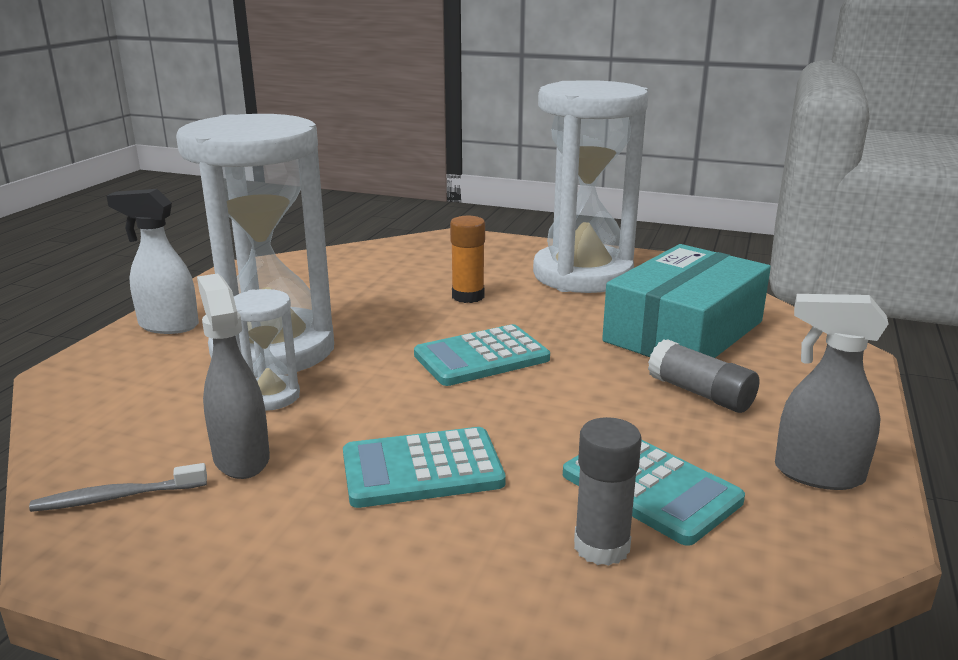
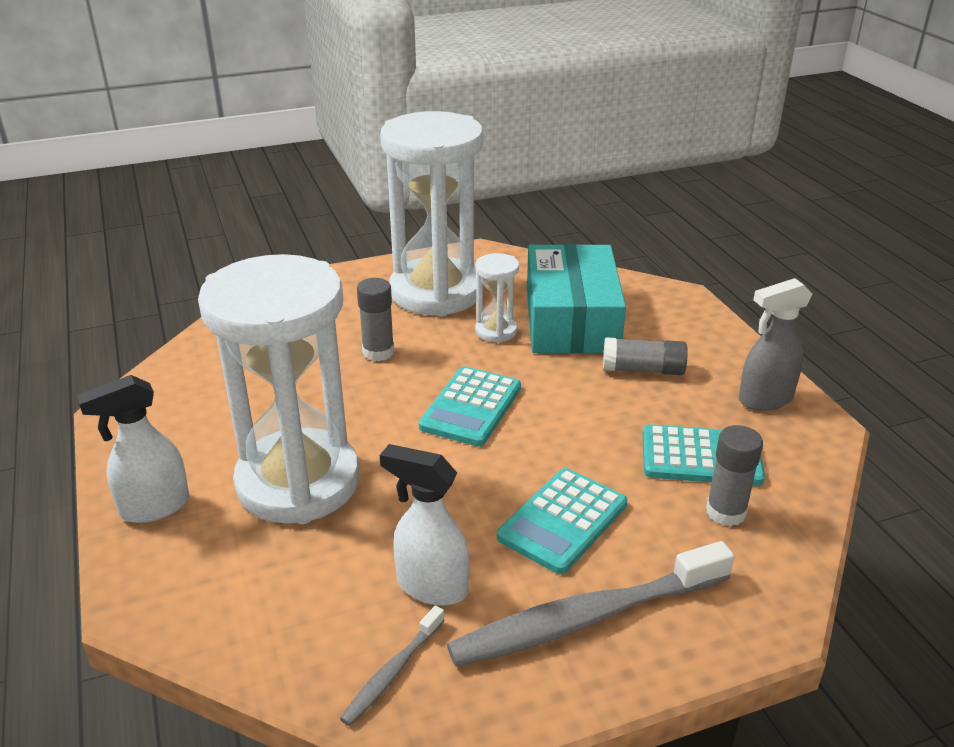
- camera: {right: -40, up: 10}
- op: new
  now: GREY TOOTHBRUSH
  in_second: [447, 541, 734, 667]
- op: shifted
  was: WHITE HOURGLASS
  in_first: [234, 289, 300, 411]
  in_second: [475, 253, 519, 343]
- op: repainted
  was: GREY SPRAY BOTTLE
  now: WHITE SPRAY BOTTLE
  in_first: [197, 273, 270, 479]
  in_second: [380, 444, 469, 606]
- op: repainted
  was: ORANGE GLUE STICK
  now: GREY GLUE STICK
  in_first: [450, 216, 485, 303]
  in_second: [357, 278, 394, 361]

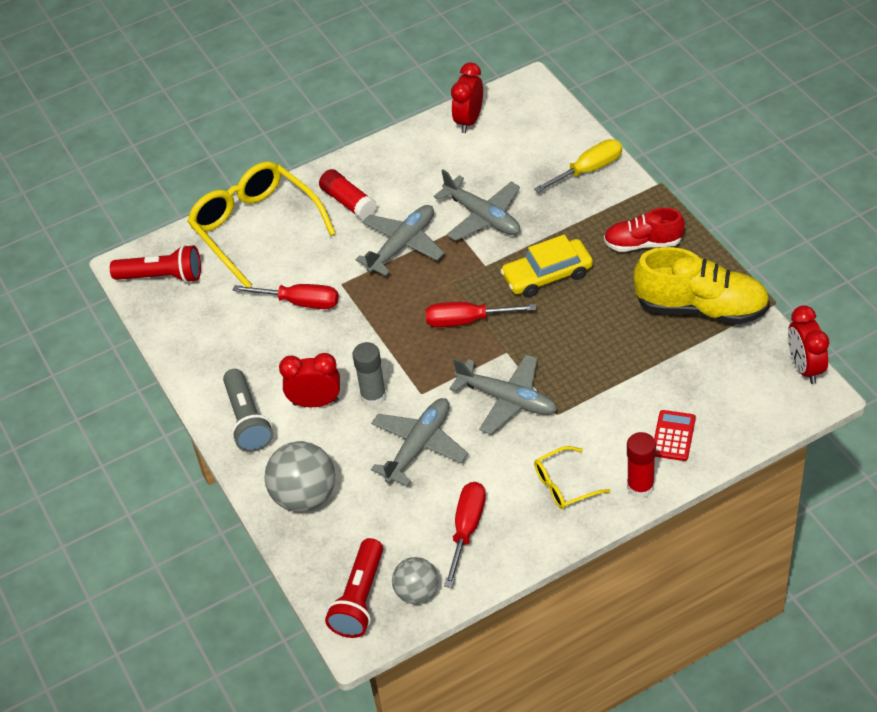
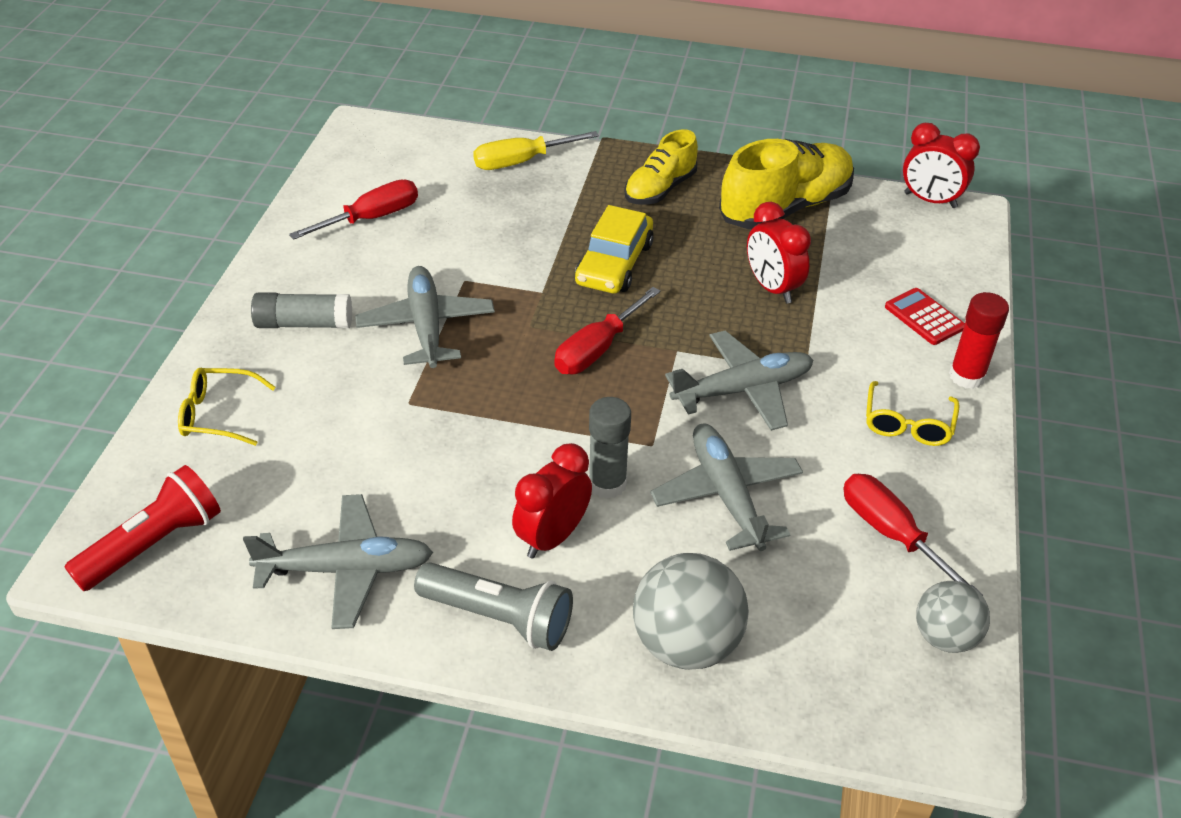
- camera: {right: -55, up: -5}
- op: gone
  was: RED FLASHLIGHT
  in_first: [325, 538, 383, 638]
- op: shifted
  was: RED SCREWDRIVER
  in_first: [233, 284, 339, 309]
  in_second: [289, 179, 418, 240]
- op: shifted
  was: GREY PLANE
  in_first: [434, 169, 520, 241]
  in_second: [243, 494, 433, 629]
- op: shifted
  was: RED CLOCK
  in_first: [451, 63, 483, 133]
  in_second: [747, 202, 811, 304]
- op: repainted
  was: RED GLUE STICK
  now: GREY GLUE STICK
  in_first: [319, 169, 377, 220]
  in_second: [251, 292, 352, 328]
- op: repainted
  was: RED SHOE
  now: YELLOW SHOE
  in_first: [604, 208, 685, 252]
  in_second: [625, 129, 698, 205]
- op: rotated
  was: YELLOW SCREWDRIVER
  in_first: [534, 139, 622, 193]
  in_second: [473, 131, 599, 170]
  clockwise: -120
- op: scaled
  was: YELLOW GLASSES
  in_first: [187, 161, 336, 287]
  in_second: [178, 368, 276, 446]
  ratio: 0.48

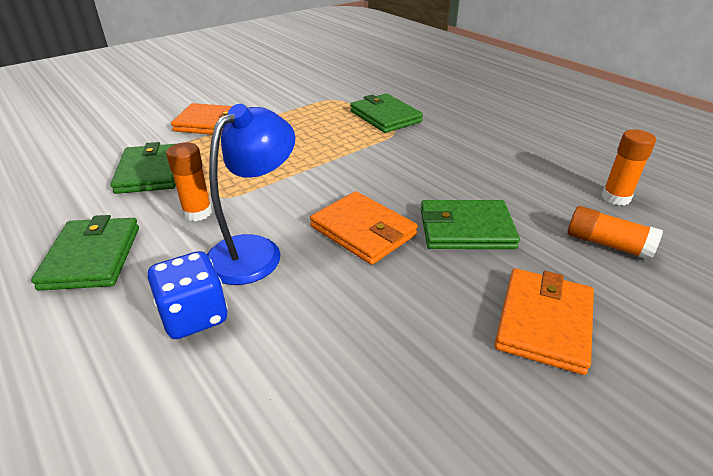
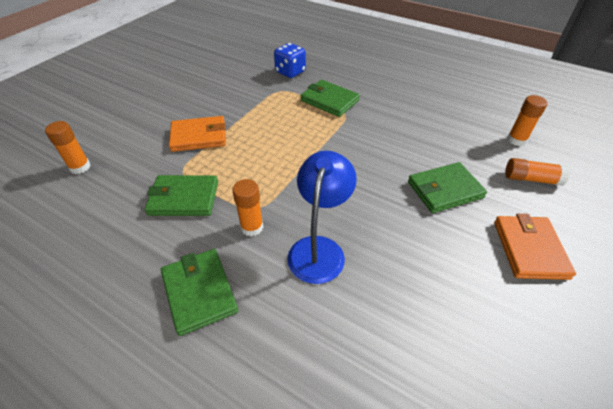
- camera: {right: -20, up: 10}
- op: gone
  was: ORANGE WALLET
  in_first: [310, 191, 418, 265]
- op: new
  now: ORANGE GLUE STICK
  in_second: [45, 121, 91, 174]
- op: shifted
  was: BLUE DICE
  in_first: [148, 251, 228, 339]
  in_second: [274, 43, 306, 78]
- op: rotated
  was: GREEN WALLET
  in_first: [111, 142, 176, 194]
  in_second: [145, 175, 218, 216]
  clockwise: -60

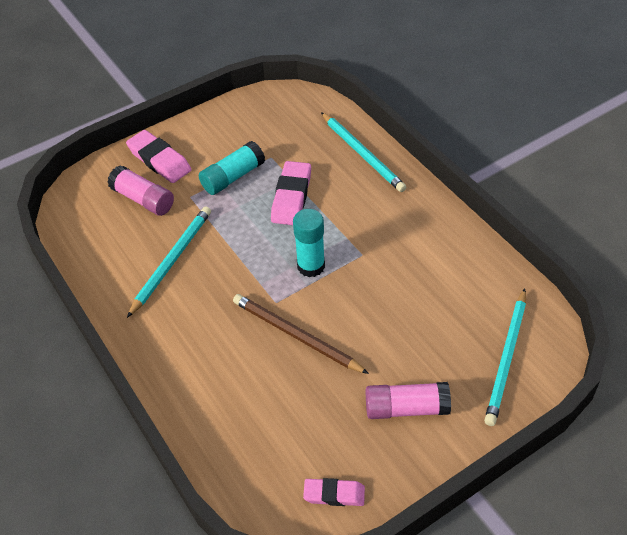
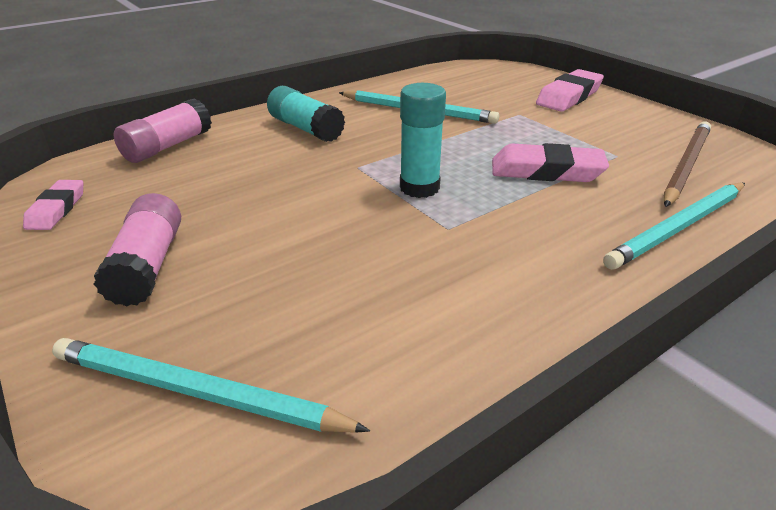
- camera: {right: 85, up: -15}
- op: shifted
  was: PINK GLUE STICK
  in_first: [107, 165, 174, 216]
  in_second: [113, 98, 212, 163]
- op: shifted
  was: TURQUOISE GLUE STICK
  in_first: [199, 141, 265, 195]
  in_second: [267, 86, 345, 142]
- op: shifted
  was: BROWN PENCIL
  in_first: [233, 294, 369, 374]
  in_second: [664, 121, 711, 207]

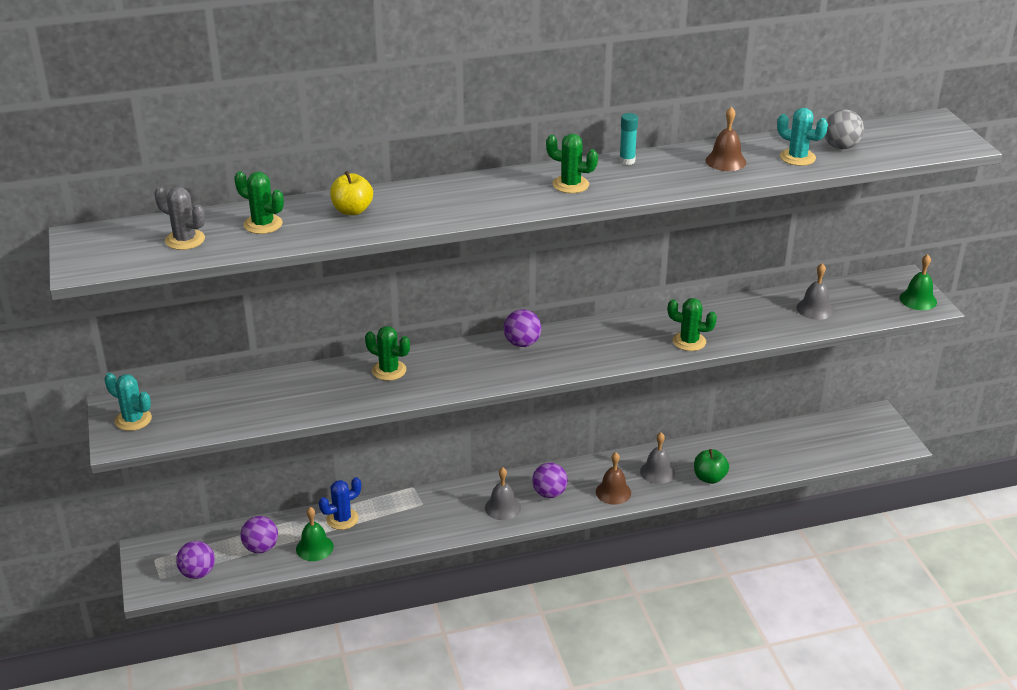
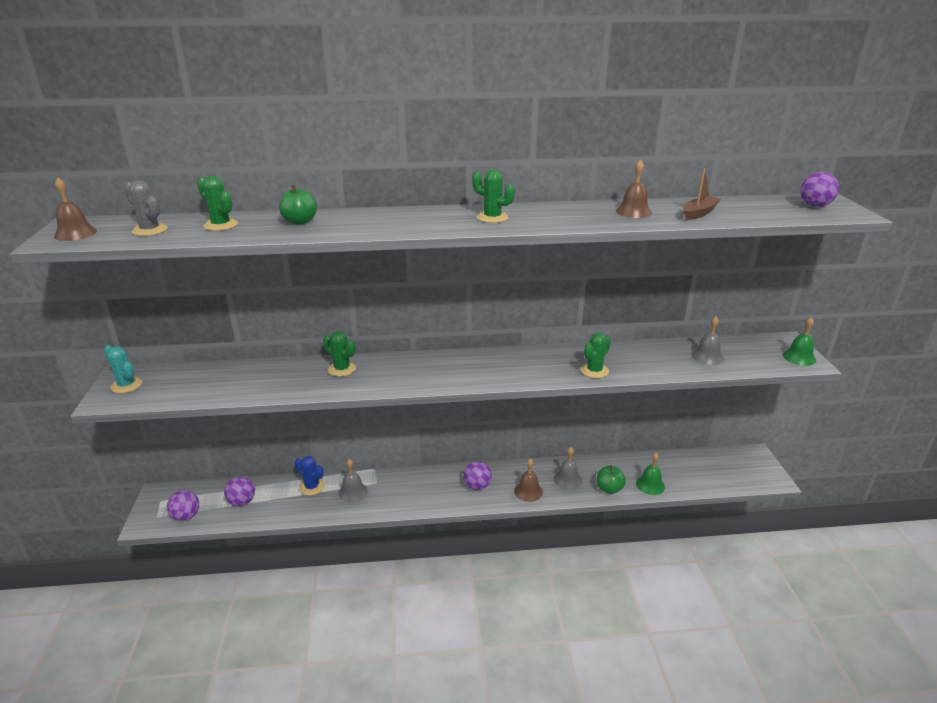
- camera: {right: 10, up: -5}
- op: gone
  was: TURQUOISE GLUE STICK
  in_first: [619, 113, 638, 165]
- op: gone
  was: GREY BALL
  in_first: [825, 109, 864, 149]
- op: new
  now: BROWN BELL
  in_second: [54, 178, 97, 241]
- op: shifted
  was: GREEN BELL
  in_first: [296, 507, 334, 561]
  in_second: [636, 452, 665, 495]
- op: shifted
  was: GREY BELL
  in_first: [485, 467, 521, 520]
  in_second: [339, 459, 368, 502]
- op: shifted
  was: PURPLE BALL
  in_first: [504, 309, 541, 347]
  in_second: [800, 172, 839, 207]
- op: swapped
  was: TURQUOISE CACTUS
  now: BROWN BOAT
  in_first: [777, 108, 828, 166]
  in_second: [683, 168, 720, 220]
- op: repainted
  was: YELLOW APPLE
  now: GREEN APPLE
  in_first: [330, 171, 373, 215]
  in_second: [279, 185, 317, 225]
- op: rotated
  was: BLUE CACTUS
  in_first: [319, 477, 361, 530]
  in_second: [295, 456, 325, 496]
  clockwise: 60
- op: rotated
  was: GREEN CACTUS
  in_first: [668, 298, 717, 351]
  in_second: [581, 333, 611, 378]
  clockwise: -75

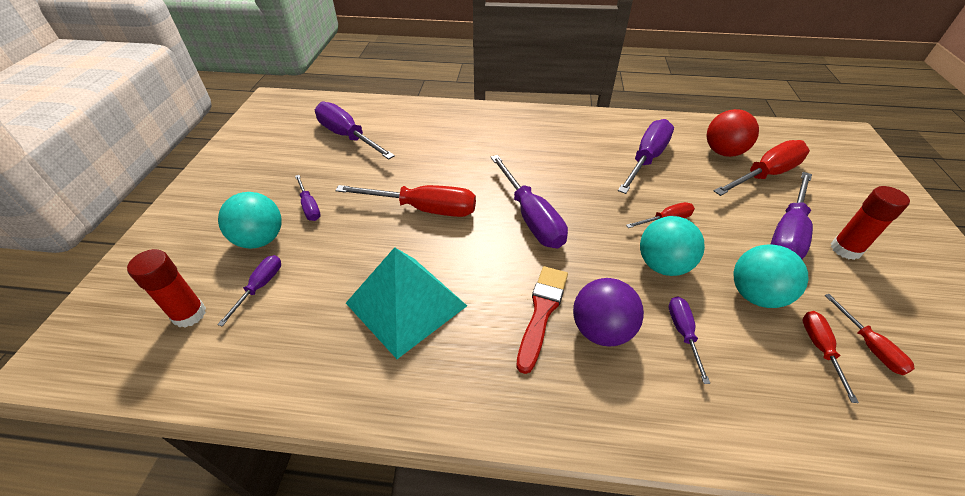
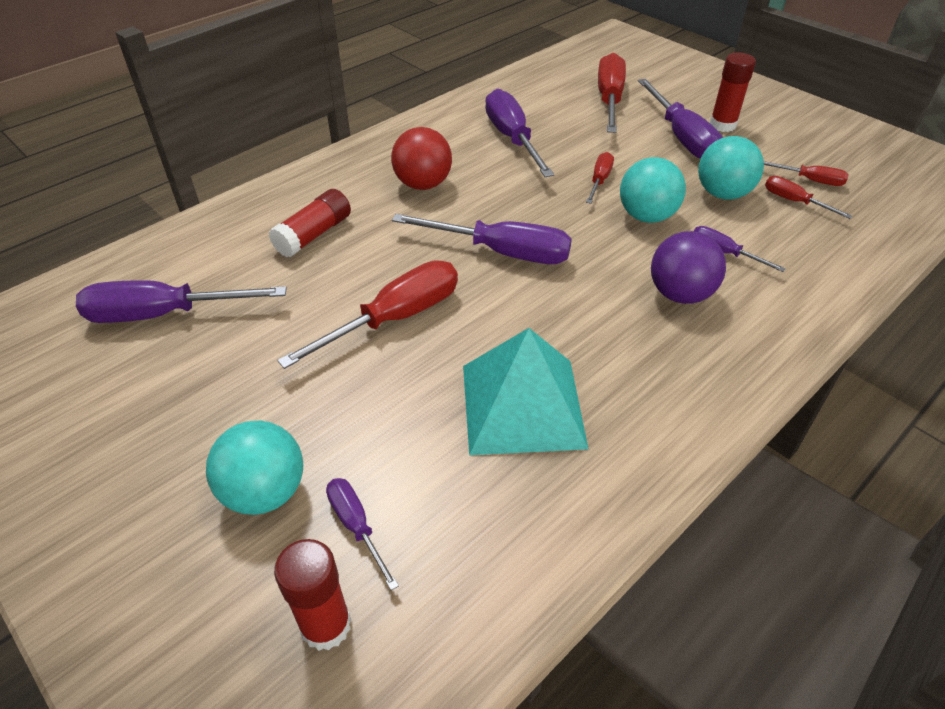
- camera: {right: -50, up: 0}
- op: gone
  was: PURPLE SCREWDRIVER
  in_first: [295, 175, 321, 221]
- op: gone
  was: RED BRUSH
  in_first: [516, 266, 568, 374]
- op: new
  now: RED GLUE STICK
  in_second: [269, 189, 351, 257]
- op: shifted
  was: RED BALL
  in_first: [707, 109, 759, 157]
  in_second: [391, 127, 452, 190]

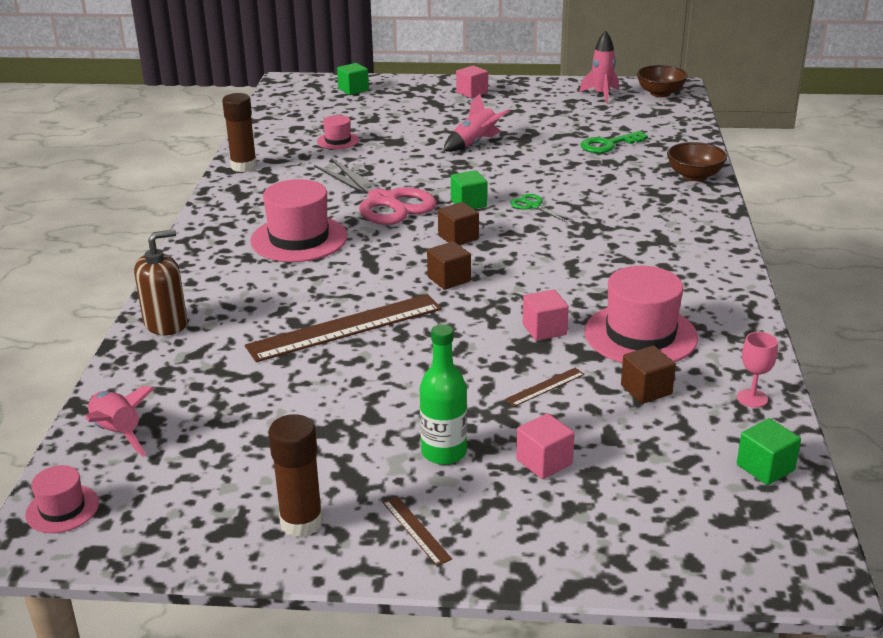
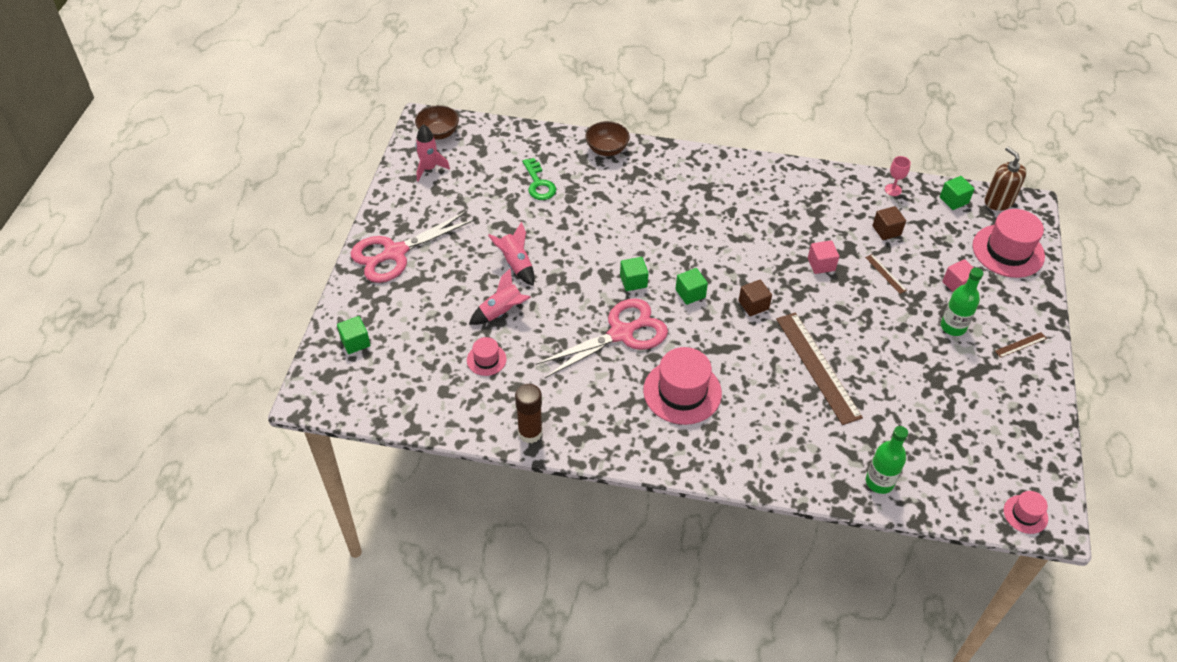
- camera: {right: -85, up: 20}
- op: gone
  was: BROWN GLUE STICK
  in_first: [269, 414, 323, 538]
- op: gone
  was: GREEN SCISSORS
  in_first: [510, 194, 573, 223]
- op: new
  now: GREEN BOTTLE
  in_second: [866, 426, 908, 494]
- op: shifted
  was: PINK ROCKET
  in_first: [85, 386, 154, 457]
  in_second: [469, 268, 531, 325]
- op: shifted
  was: BROWN SOAP DISPENSER
  in_first: [134, 229, 187, 335]
  in_second: [985, 147, 1026, 211]
- op: shifted
  was: PINK HAT
  in_first: [584, 266, 698, 363]
  in_second: [973, 209, 1045, 278]
- op: swapped
  was: PINK CUBE
  now: PINK SCISSORS
  in_first: [456, 65, 488, 98]
  in_second: [351, 211, 476, 283]
- op: repainted
  was: BROWN CUBE
  now: GREEN CUBE
  in_first: [438, 202, 479, 245]
  in_second: [676, 268, 708, 305]

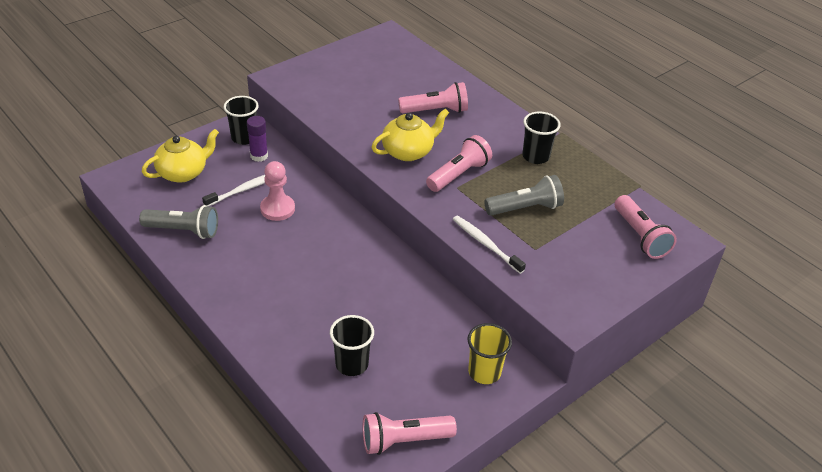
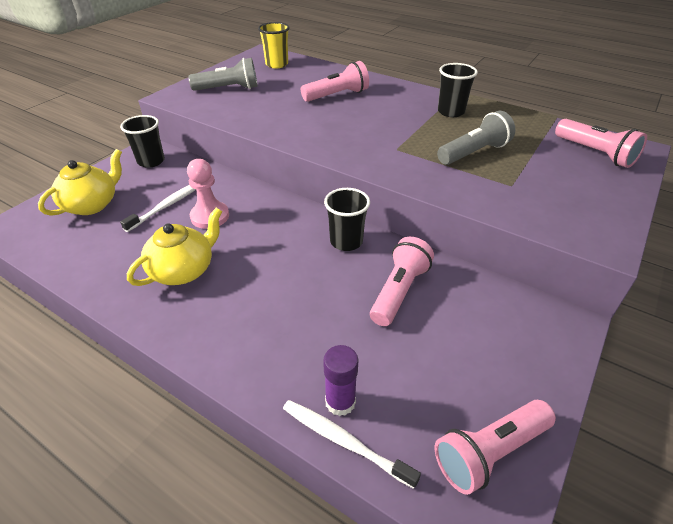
- camera: {right: -15, up: 0}
- op: shifted
  was: GREY FLASHLIGHT
  in_first: [139, 205, 218, 239]
  in_second: [188, 58, 258, 91]
- op: shifted
  was: PURPLE GLUE STICK
  in_first: [247, 116, 268, 162]
  in_second: [323, 345, 359, 416]
- op: shifted
  was: BLACK CUP
  in_first: [330, 315, 374, 376]
  in_second: [324, 188, 370, 251]
- op: shifted
  was: YELLOW TEAPOT
  in_first: [371, 109, 449, 161]
  in_second: [127, 208, 222, 286]
- op: shifted
  was: PINK FLASHLIGHT
  in_first: [426, 135, 492, 192]
  in_second: [370, 237, 434, 326]
- op: shifted
  was: WHITE TOOTHBRUSH
  in_first: [453, 215, 526, 274]
  in_second: [283, 400, 421, 489]
- op: shifted
  was: YELLOW CUP
  in_first: [467, 323, 512, 384]
  in_second: [258, 22, 290, 68]

